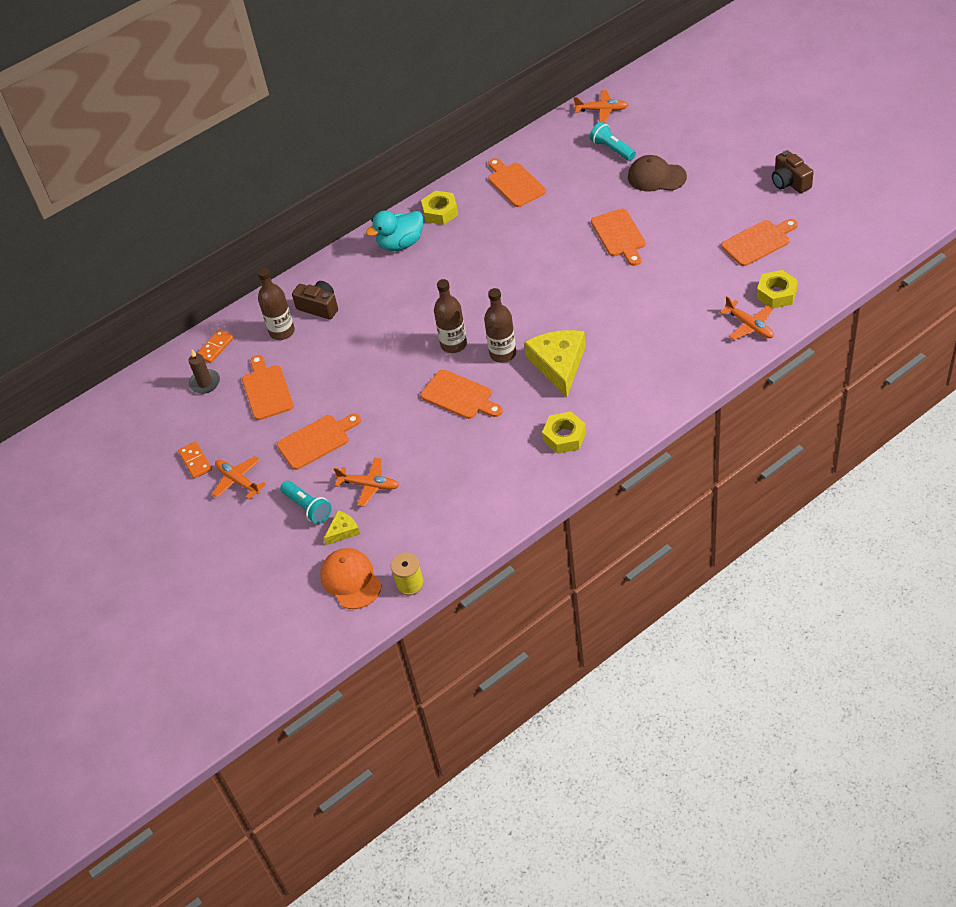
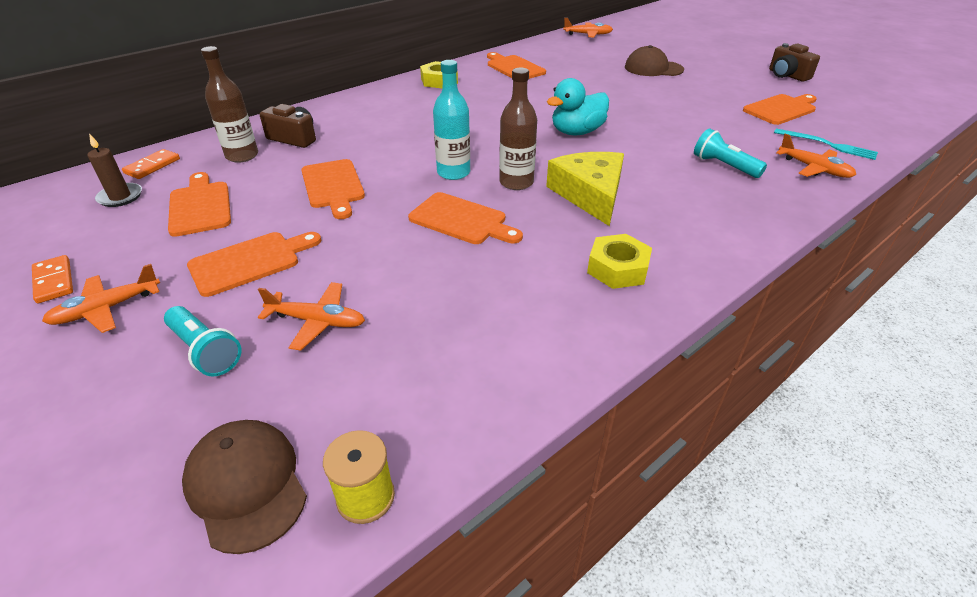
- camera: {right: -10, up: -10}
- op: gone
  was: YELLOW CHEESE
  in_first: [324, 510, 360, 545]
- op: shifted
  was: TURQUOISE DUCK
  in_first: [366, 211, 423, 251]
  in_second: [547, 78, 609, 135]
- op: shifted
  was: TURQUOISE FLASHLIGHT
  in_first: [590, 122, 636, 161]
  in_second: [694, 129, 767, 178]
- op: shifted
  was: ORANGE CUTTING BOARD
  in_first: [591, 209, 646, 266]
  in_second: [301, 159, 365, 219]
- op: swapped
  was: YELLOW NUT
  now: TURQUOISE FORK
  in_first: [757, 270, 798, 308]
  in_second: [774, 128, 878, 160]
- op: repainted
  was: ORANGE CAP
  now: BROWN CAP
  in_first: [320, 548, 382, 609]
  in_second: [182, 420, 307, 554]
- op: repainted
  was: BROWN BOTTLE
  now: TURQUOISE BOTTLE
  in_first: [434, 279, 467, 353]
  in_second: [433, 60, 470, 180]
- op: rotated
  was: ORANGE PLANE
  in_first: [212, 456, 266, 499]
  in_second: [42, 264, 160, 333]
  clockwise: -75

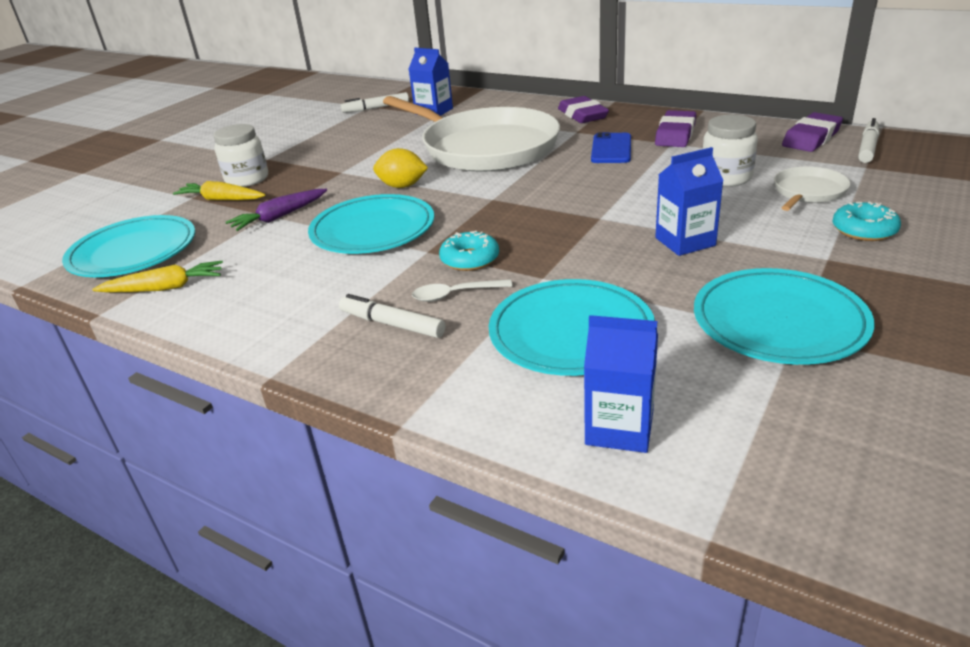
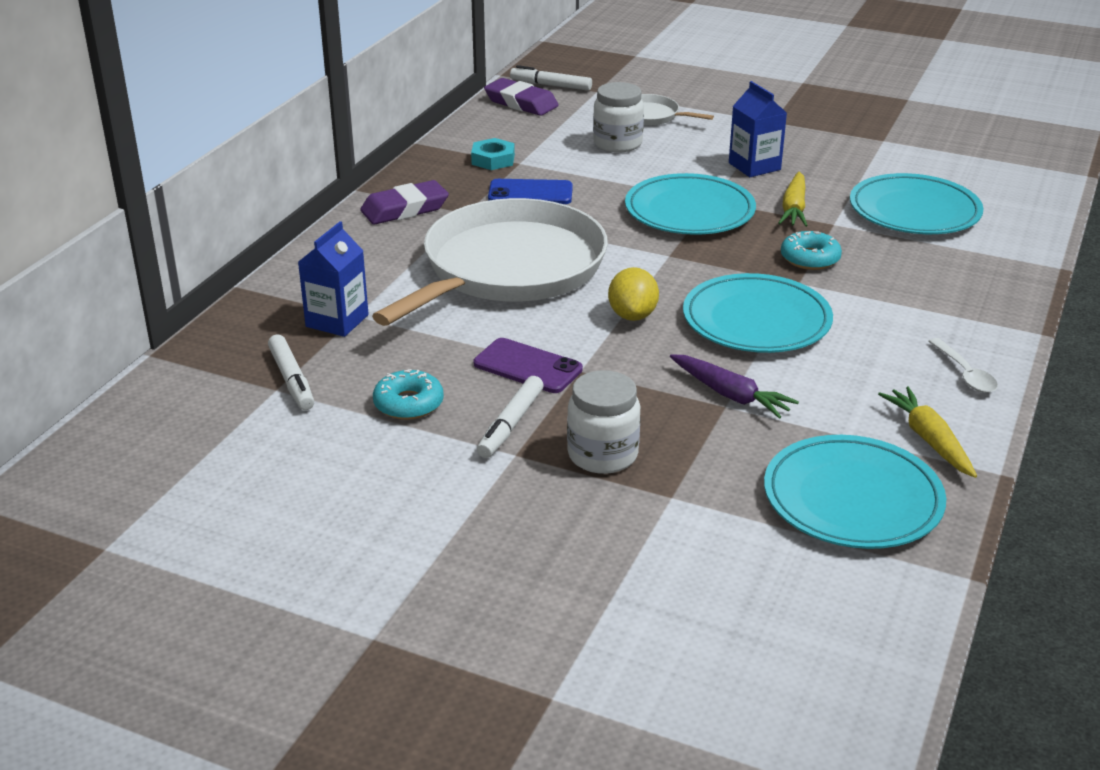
- camera: {right: -100, up: 0}
- op: gone
  was: BLUE CARTON
  in_first: [584, 315, 658, 453]
- op: new
  now: PURPLE PHONE
  in_second: [474, 338, 583, 393]
- op: shifted
  was: YELLOW CARROT
  in_first: [173, 181, 265, 200]
  in_second: [778, 172, 808, 227]
- op: shifted
  was: WHITE MARKER
  in_first: [339, 294, 445, 338]
  in_second: [477, 376, 544, 458]
- op: shifted
  was: WHITE SPOON
  in_first: [412, 279, 513, 302]
  in_second: [929, 338, 998, 393]
- op: shifted
  was: TURQUOISE PLATE
  in_first: [694, 268, 874, 365]
  in_second: [625, 173, 756, 235]
- op: shifted
  was: TURQUOISE DONUT
  in_first: [832, 202, 901, 241]
  in_second: [373, 369, 444, 420]
- op: swapped
  was: PURPLE ERASER
  now: TURQUOISE NUT
  in_first: [655, 110, 696, 147]
  in_second: [471, 138, 515, 170]

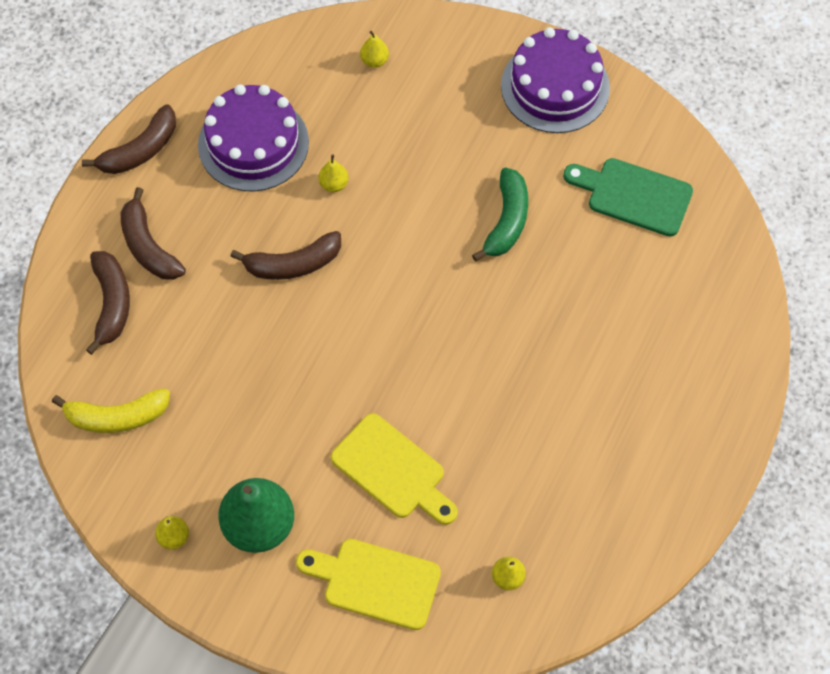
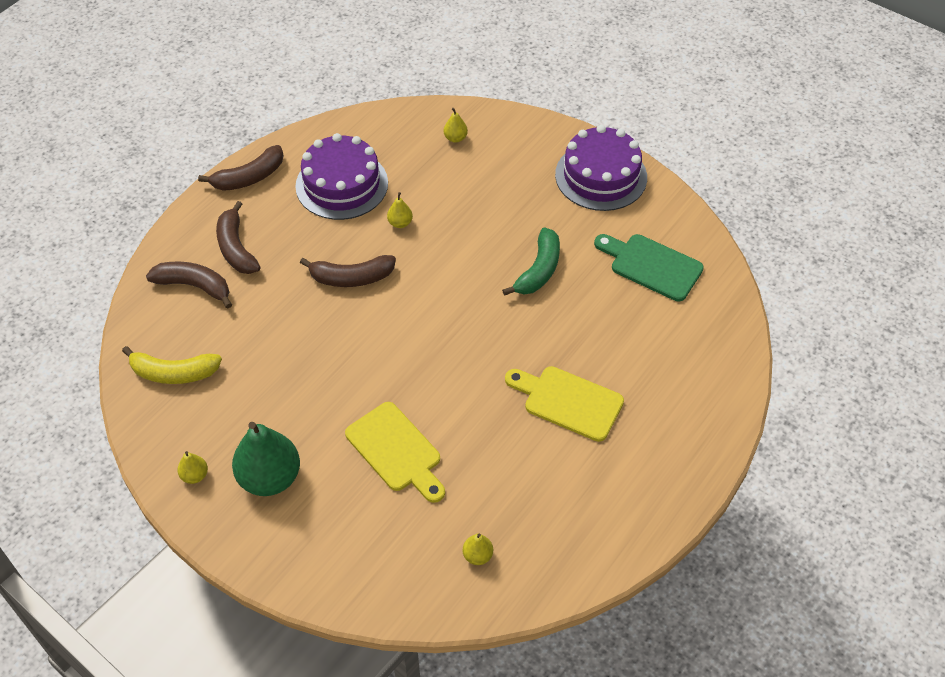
- camera: {right: 10, up: -10}
- op: shifted
  was: YELLOW CUTTING BOARD
  in_first: [296, 539, 441, 630]
  in_second: [505, 366, 624, 442]
- op: rotated
  was: BROWN BANANA
  in_first: [86, 251, 130, 355]
  in_second: [146, 262, 232, 309]
  clockwise: -75

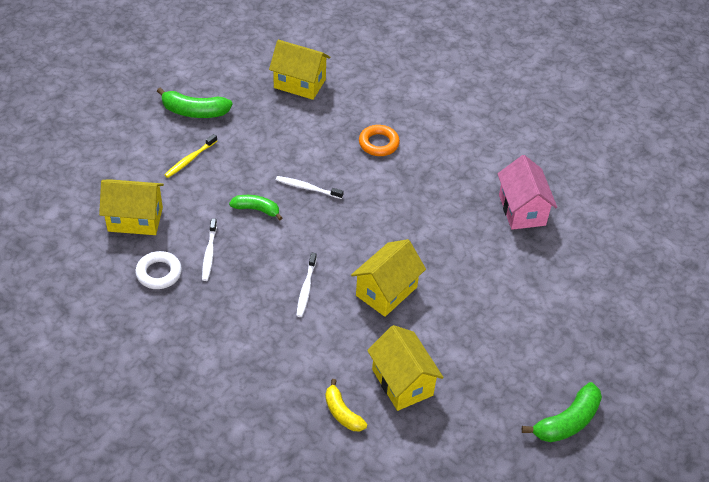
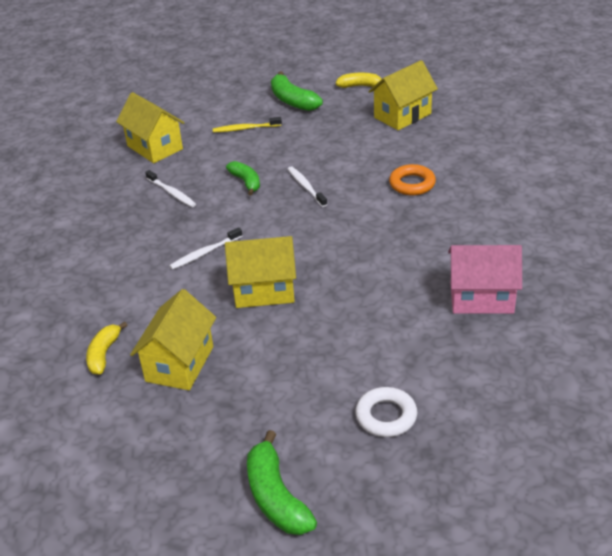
- camera: {right: 50, up: -10}
- op: new
  now: YELLOW BANANA
  in_second: [336, 73, 382, 88]
- op: shifted
  was: WHITE RING
  in_first: [135, 251, 182, 289]
  in_second: [356, 387, 417, 437]
- op: rotated
  was: WHITE TOOTHBRUSH
  in_first: [202, 218, 217, 281]
  in_second: [145, 170, 196, 207]
  clockwise: -90
- op: rotated
  was: YELLOW HOUSE
  in_first: [269, 40, 330, 100]
  in_second: [368, 60, 438, 130]
  clockwise: 75
- op: rotated
  was: PINK HOUSE
  in_first: [497, 155, 557, 230]
  in_second: [448, 245, 522, 314]
  clockwise: 60
- op: rotated
  was: GREEN BANANA
  in_first: [522, 382, 602, 442]
  in_second: [247, 430, 317, 535]
  clockwise: 60

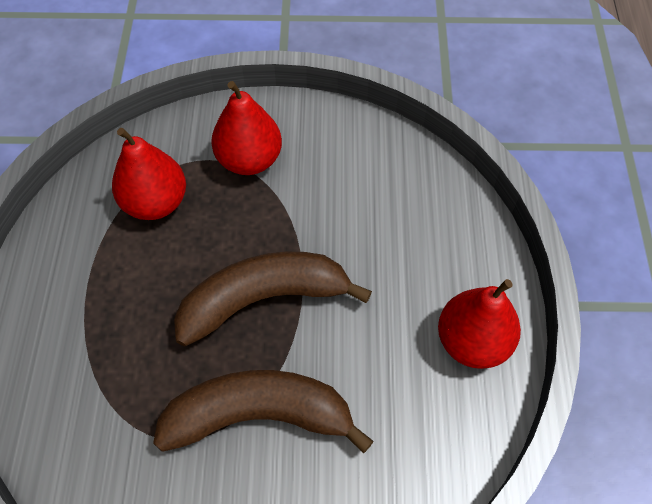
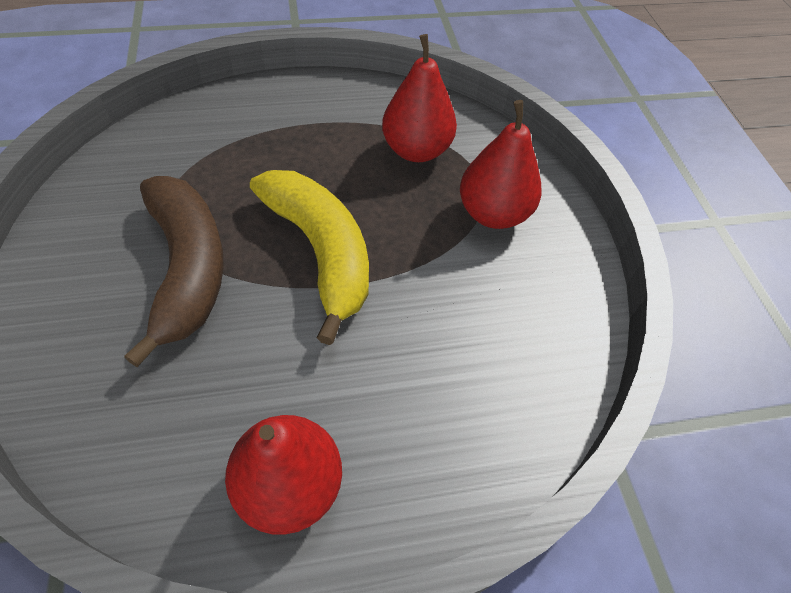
- camera: {right: 75, up: -5}
- op: repainted
  was: BROWN BANANA
  now: YELLOW BANANA
  in_first: [174, 252, 372, 346]
  in_second: [250, 170, 369, 345]

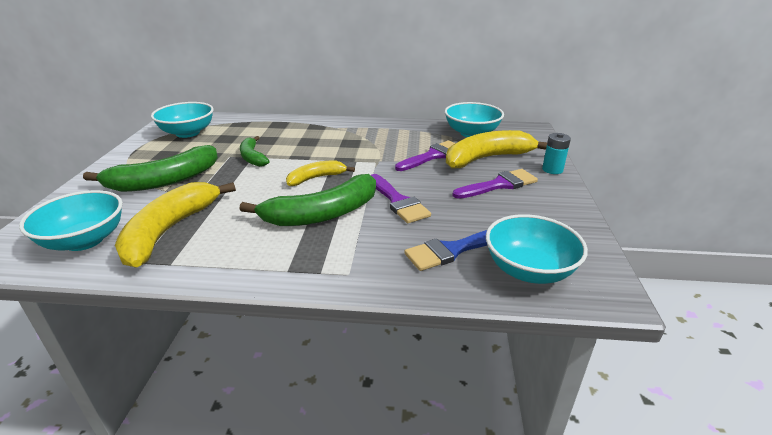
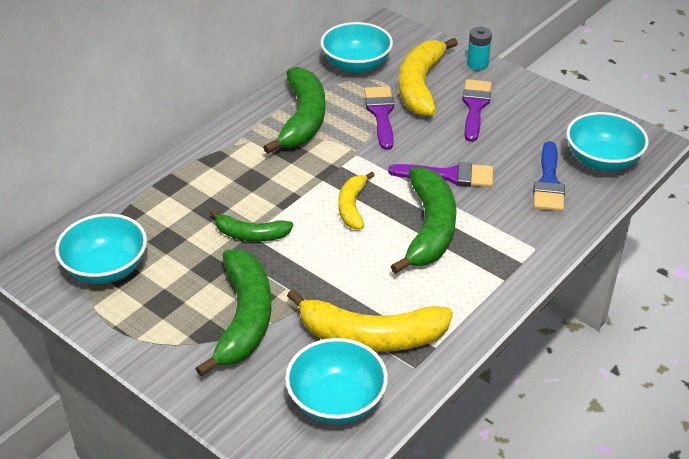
- camera: {right: -55, up: 10}
- op: new
  now: GREEN BANANA
  in_second: [263, 67, 325, 154]
- op: rotated
  was: YELLOW BANANA
  in_first: [115, 182, 236, 267]
  in_second: [287, 289, 453, 352]
  clockwise: -45

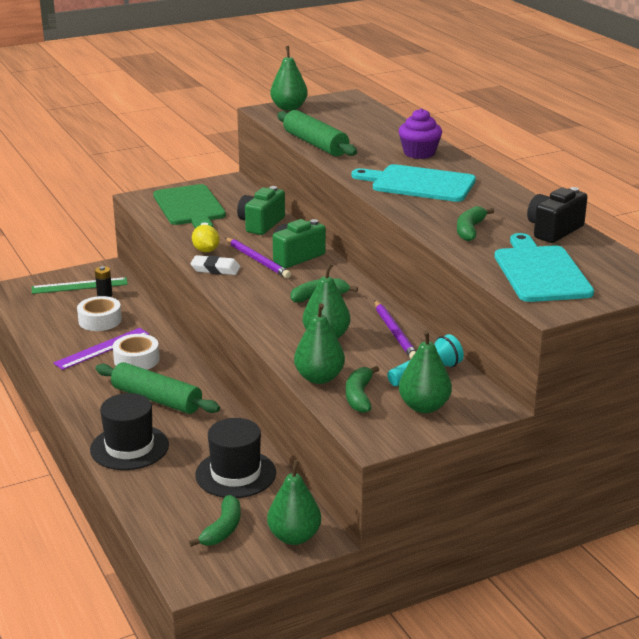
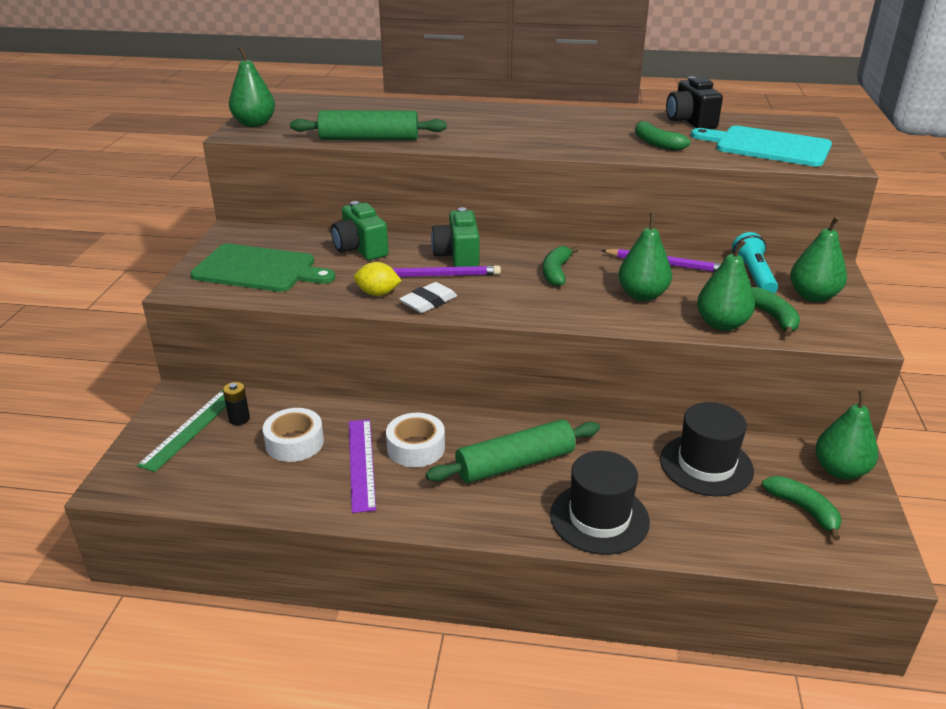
- camera: {right: -55, up: 5}
- op: gone
  was: TURQUOISE CUTTING BOARD
  in_first: [351, 164, 476, 202]
- op: gone
  was: PURPLE CUPCAKE
  in_first: [399, 108, 442, 159]
- op: rotated
  was: GREEN BANANA
  in_first: [346, 366, 379, 413]
  in_second: [752, 287, 800, 336]
  clockwise: -150

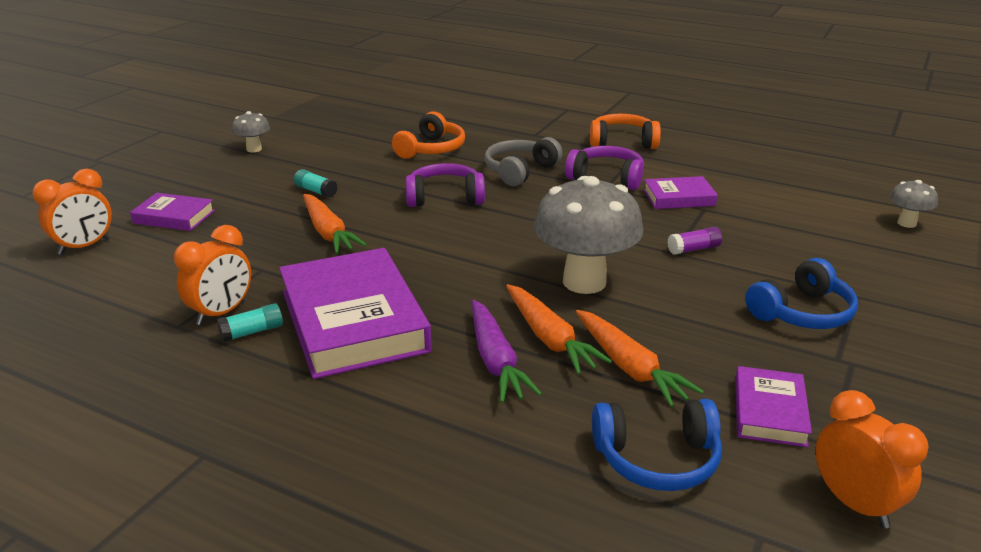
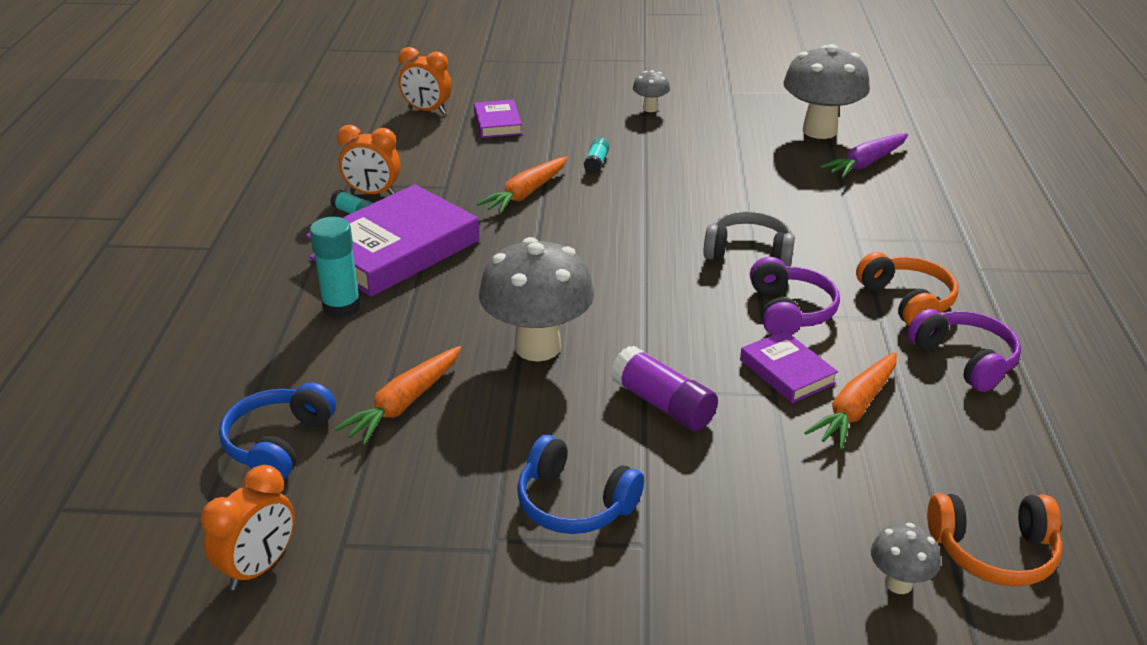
- camera: {right: 65, up: 5}
- op: gone
  was: PURPLE BOOK
  in_first: [735, 366, 812, 447]
- op: new
  now: TURQUOISE GLUE STICK
  in_second: [310, 217, 361, 318]
- op: new
  now: GREY MUSHROOM
  in_second: [783, 44, 870, 139]
- op: shifted
  was: ORANGE HEADPHONES
  in_first: [392, 111, 465, 159]
  in_second: [927, 493, 1063, 587]
- op: shifted
  was: PURPLE HEADPHONES
  in_first: [406, 163, 485, 207]
  in_second: [907, 309, 1021, 392]
- op: shifted
  was: PURPLE CARROT
  in_first: [472, 300, 542, 403]
  in_second: [820, 133, 908, 178]
- op: shifted
  was: ORANGE CARROT
  in_first: [506, 284, 612, 375]
  in_second: [804, 352, 897, 450]
- op: rotated
  was: BLUE HEADPHONES
  in_first: [592, 399, 722, 491]
  in_second: [219, 382, 336, 480]
  clockwise: 45
- op: scaled
  was: PURPLE GLUE STICK
  in_first: [667, 227, 722, 255]
  in_second: [611, 346, 718, 431]
  ratio: 1.74

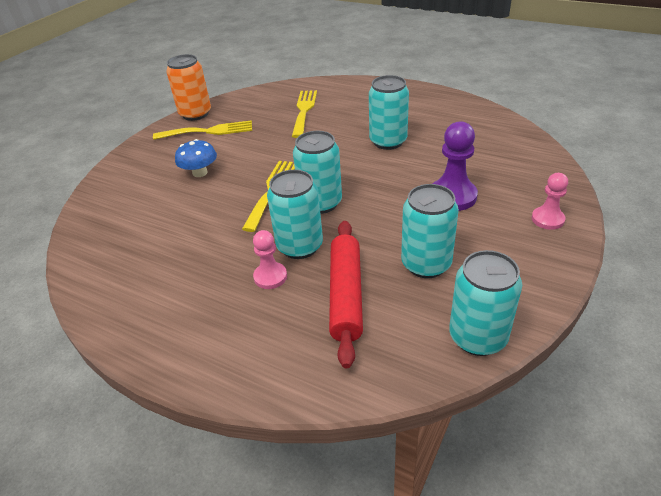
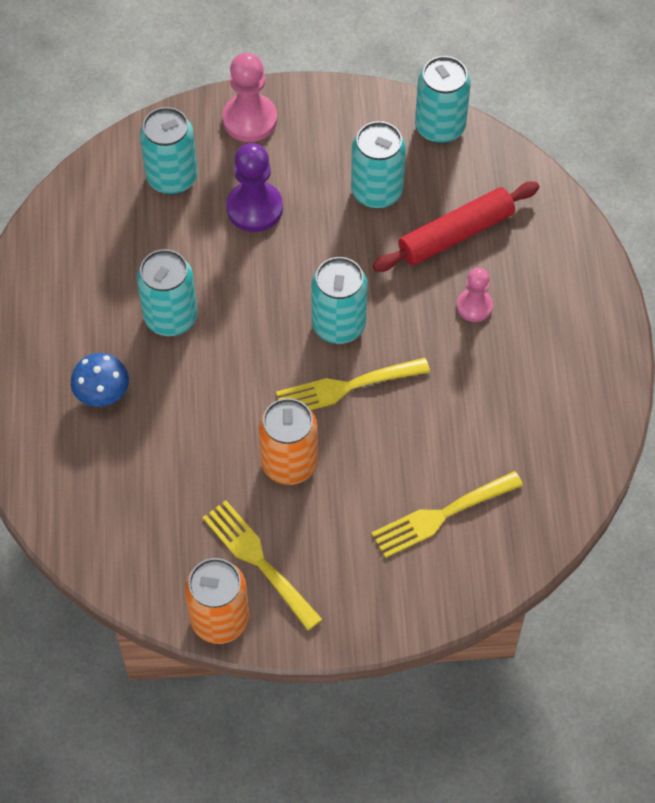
- camera: {right: -125, up: 20}
- op: new
  now: ORANGE CAN
  in_second: [259, 398, 318, 485]
- op: shifted
  was: BLUE MUSHROOM
  in_first: [175, 139, 217, 177]
  in_second: [71, 353, 129, 407]
- op: shifted
  was: TURQUOISE CAN
  in_first: [267, 170, 323, 259]
  in_second: [140, 107, 198, 194]
- op: shifted
  was: YELLOW FORK
  in_first: [292, 90, 317, 138]
  in_second: [371, 471, 523, 558]
- op: scaled
  was: PINK PAWN
  in_first: [532, 173, 568, 230]
  in_second: [222, 53, 277, 142]
  ratio: 1.61

